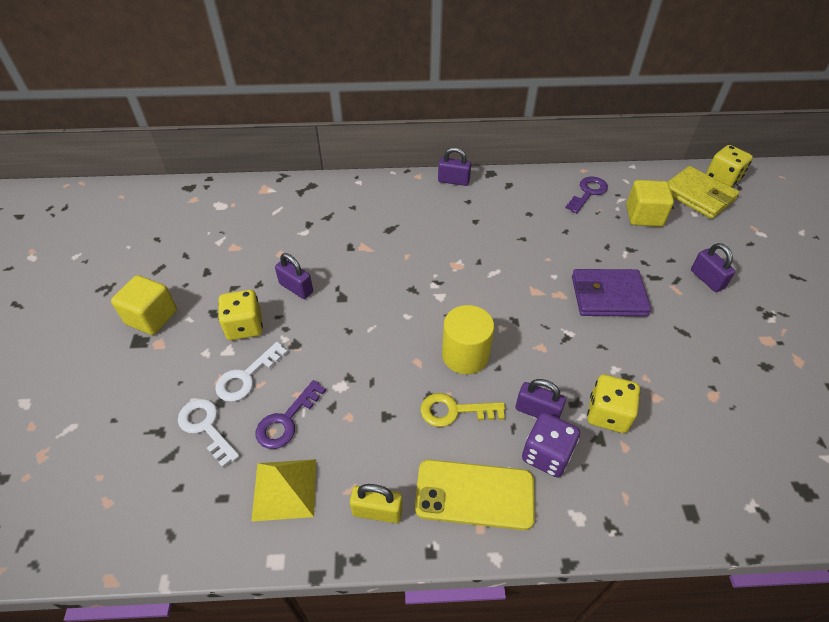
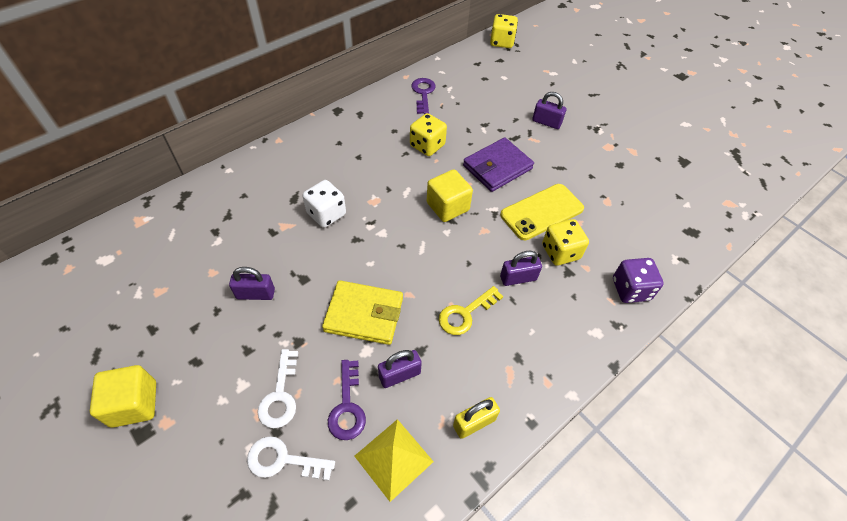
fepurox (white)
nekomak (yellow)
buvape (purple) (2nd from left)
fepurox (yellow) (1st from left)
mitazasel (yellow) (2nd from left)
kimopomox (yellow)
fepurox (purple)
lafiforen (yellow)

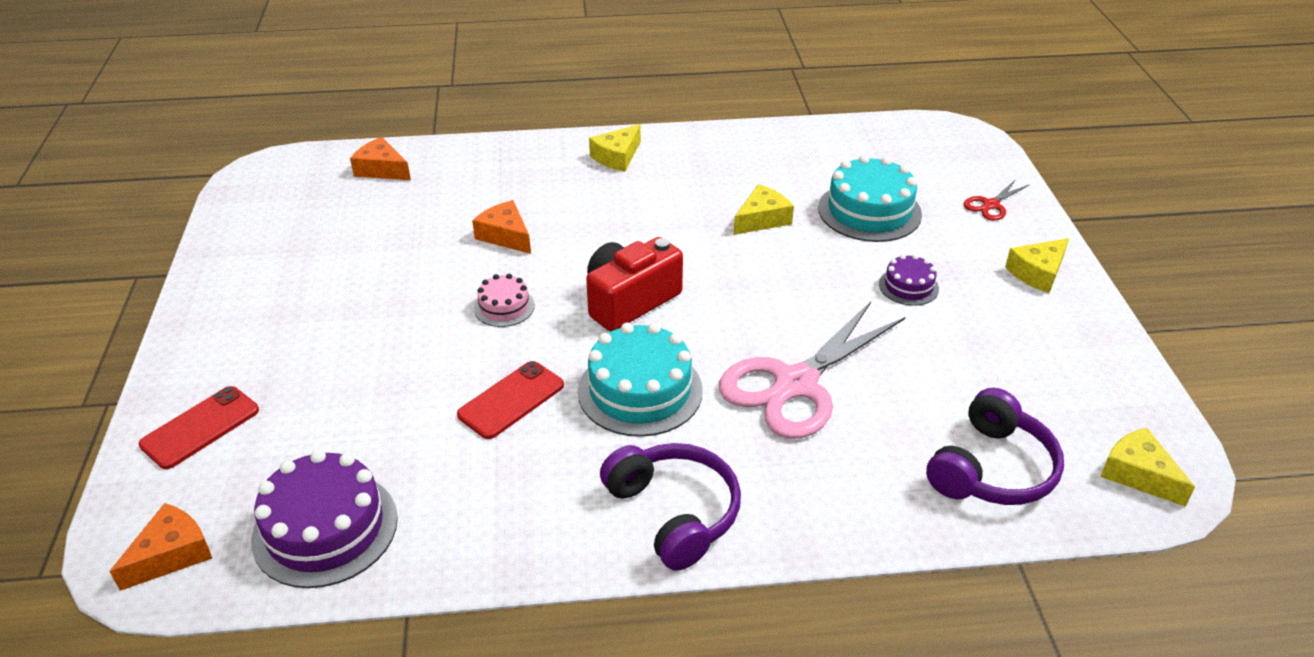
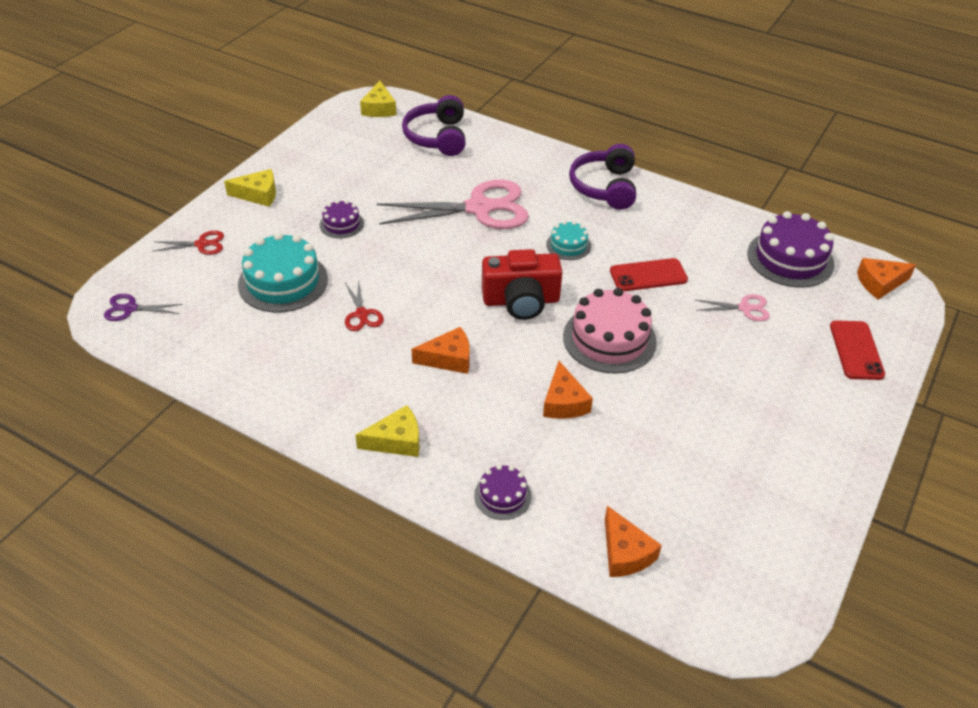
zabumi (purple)
zabumi (red) (2nd from left)
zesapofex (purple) (1st from left)
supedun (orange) (1st from left)
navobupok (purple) (2nd from left)
navobupok (turquoise) (2nd from left)
navobupok (pink)
zabumi (pink) (2nd from left)
kimopomox (red) (2nd from left)

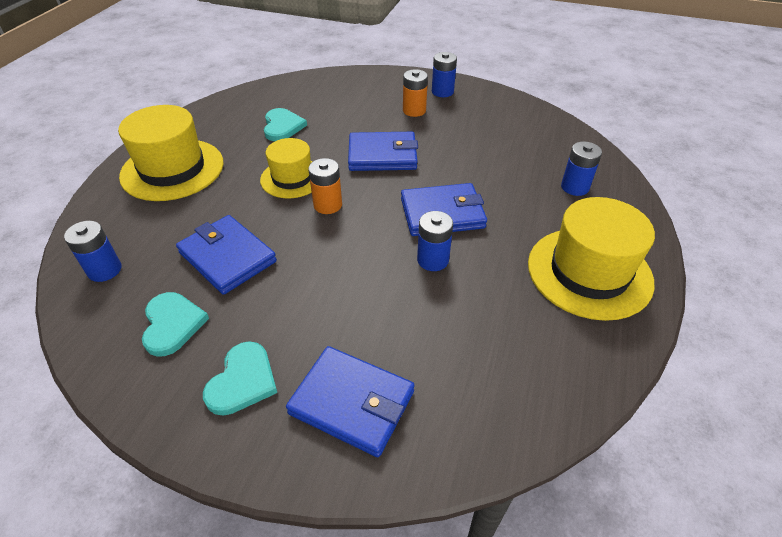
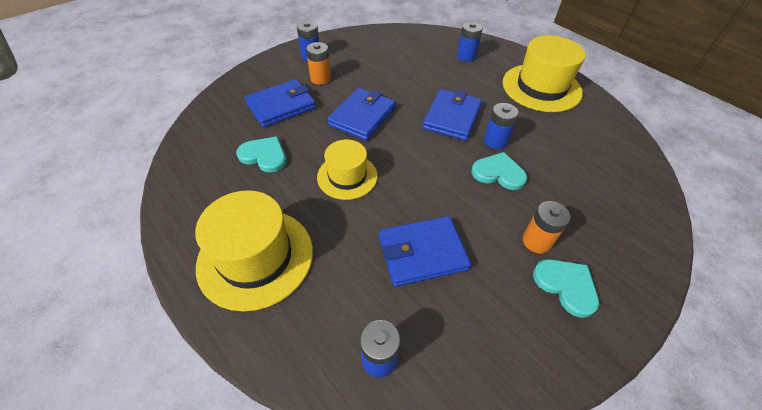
nekomak (blue) (1st from left)
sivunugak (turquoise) (2nd from left)
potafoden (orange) (2nd from left)

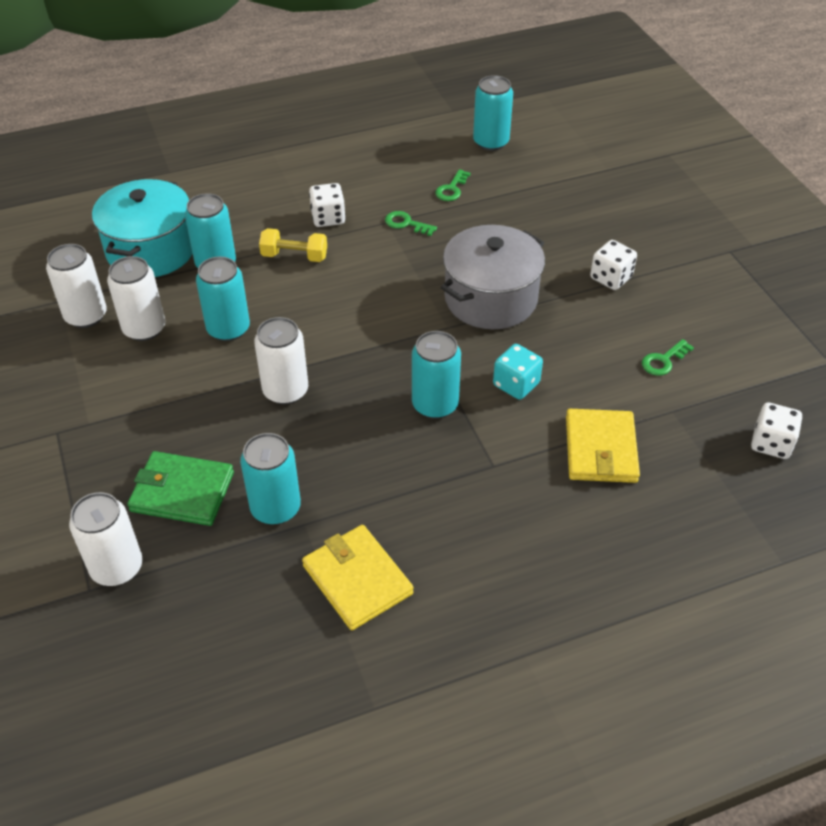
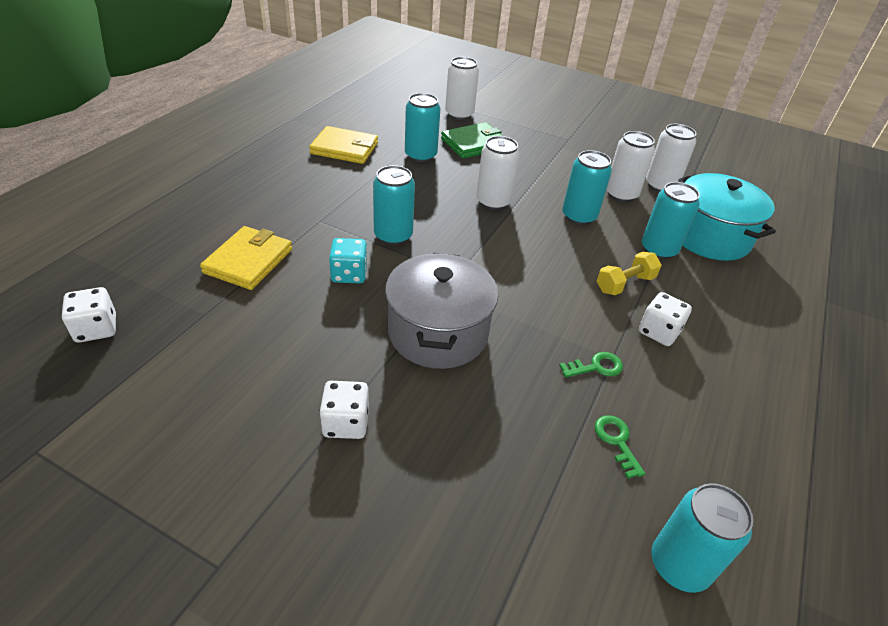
nekomak (yellow) (1st from left)
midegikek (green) (3rd from left in the first image)

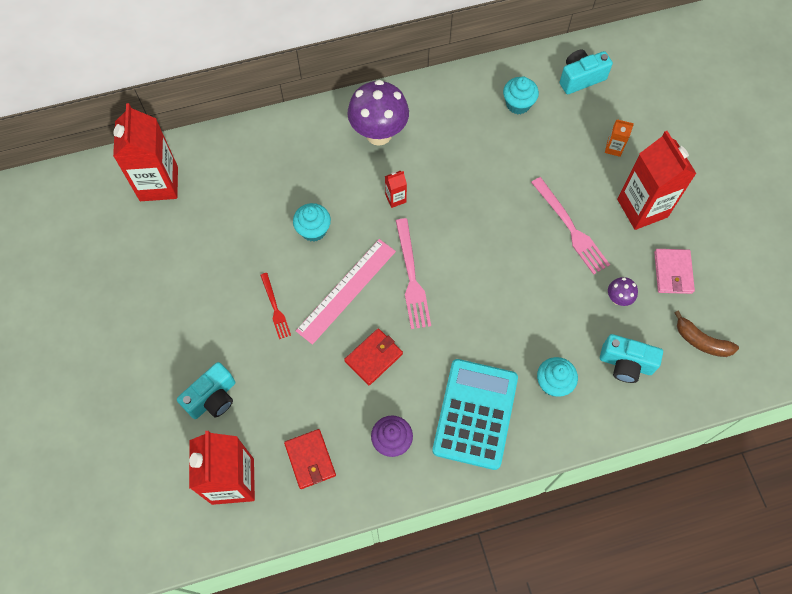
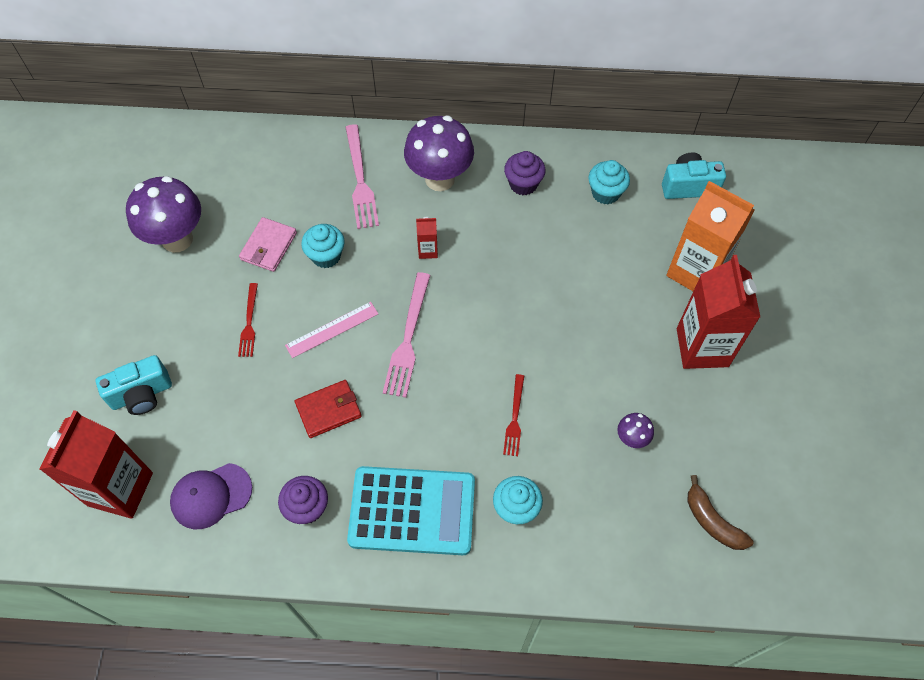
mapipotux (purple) (1st from left)
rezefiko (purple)
nekomak (pink)
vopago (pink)
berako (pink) (1st from left)
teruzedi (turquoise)
berako (red) (2nd from left)
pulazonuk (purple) (2nd from left)
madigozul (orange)
madigozul (red) (1st from left in the first image)
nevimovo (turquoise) (3rd from left in the first image)

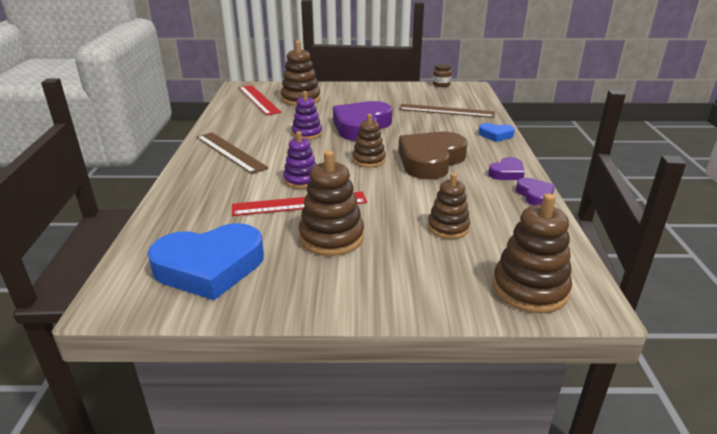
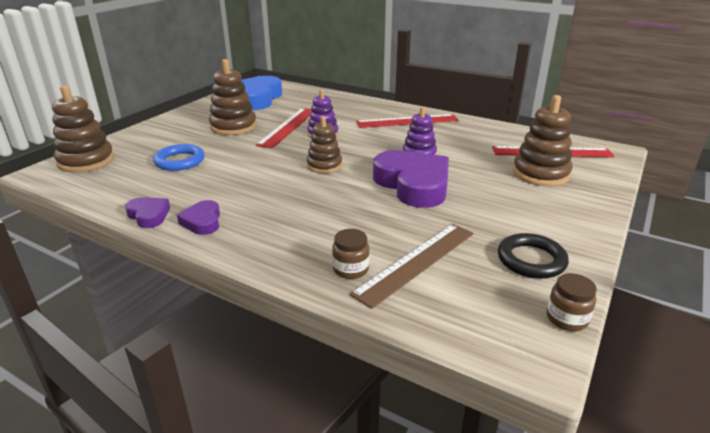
sivunugak (purple) (1st from left)
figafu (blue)
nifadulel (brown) (1st from left)
vopago (red) (2nd from left)
figafu (black)
sivunugak (brown)
sivunugak (blue) (2nd from left in the first image)

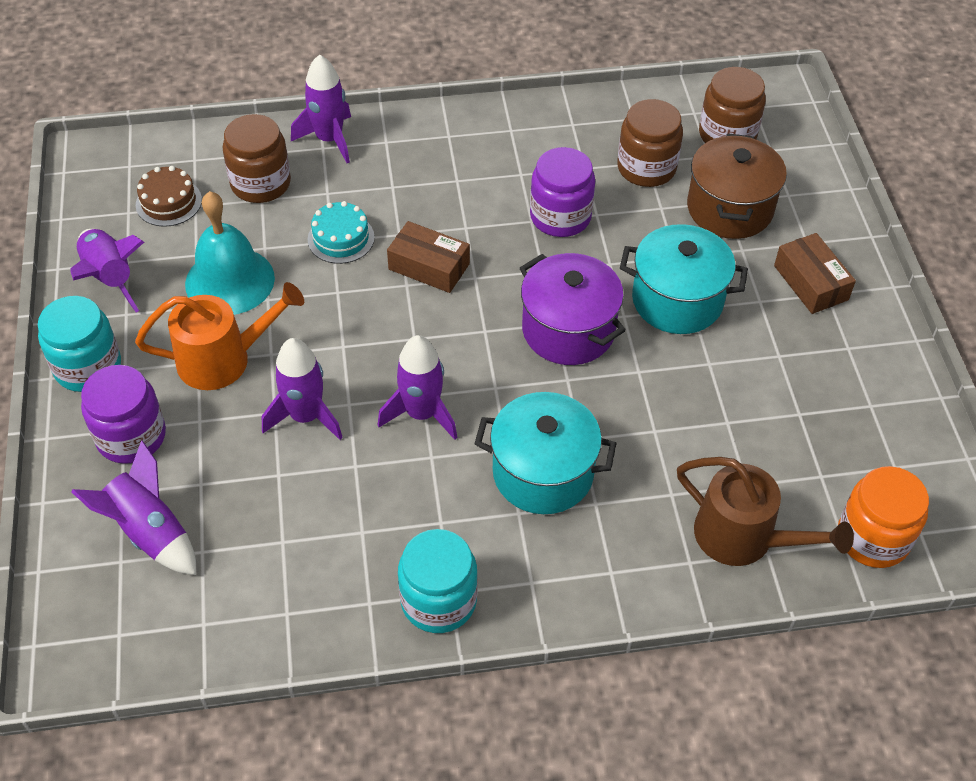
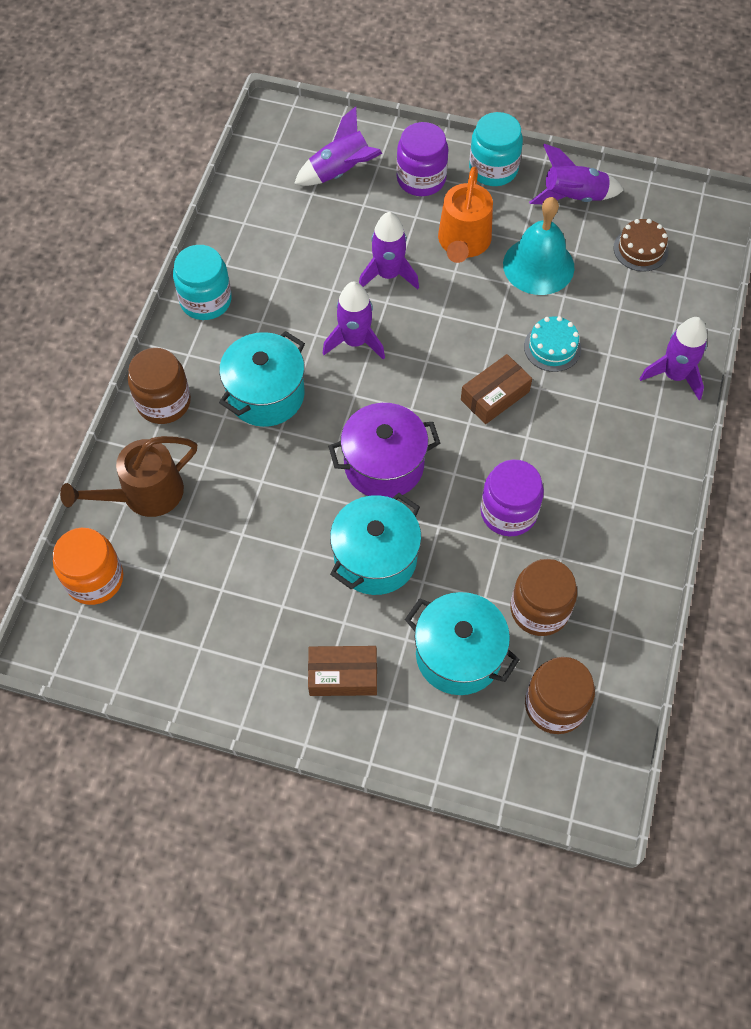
nifadulel (brown) (1st from left)
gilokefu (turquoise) (3rd from left)

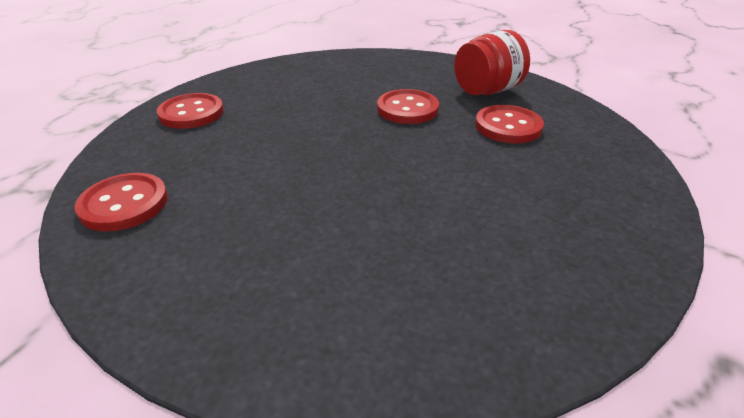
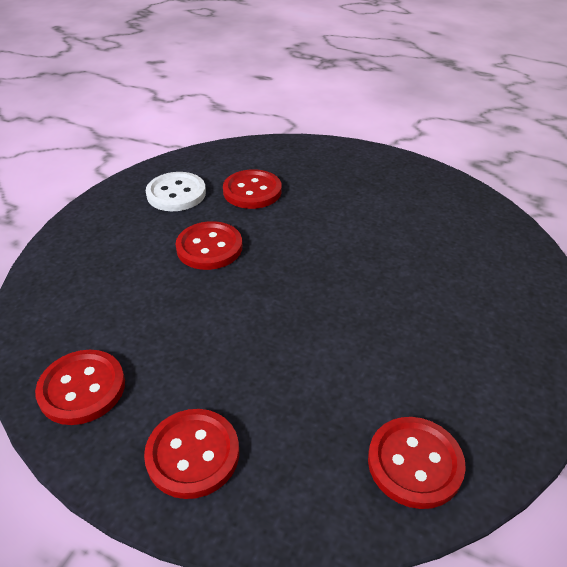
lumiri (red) (1st from left)
lumiri (white)

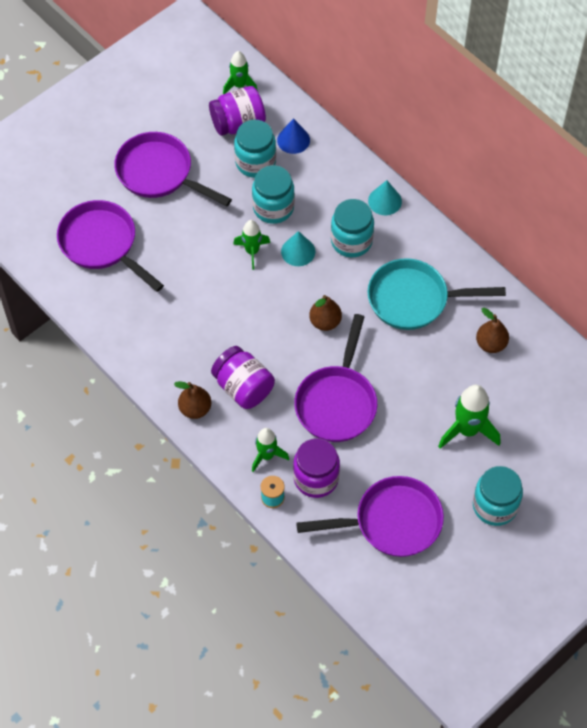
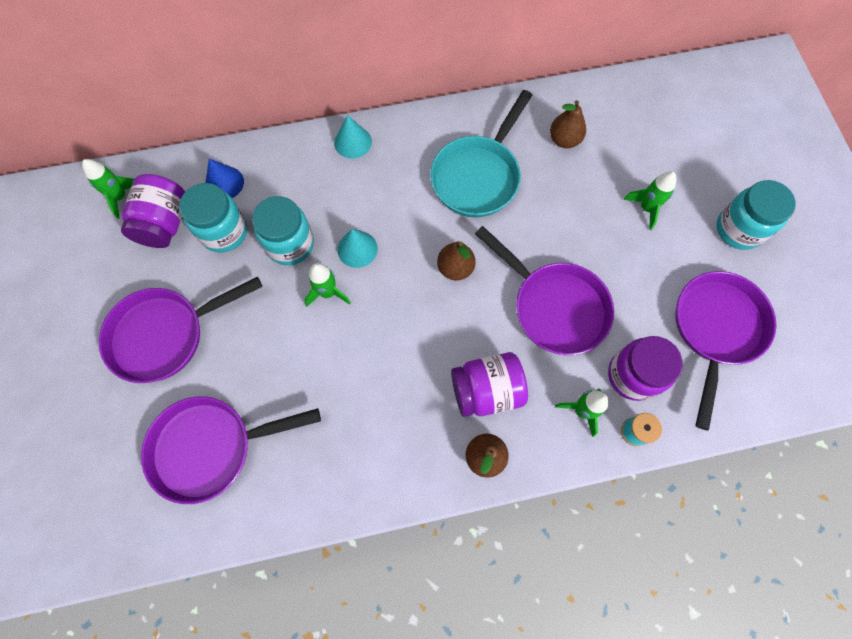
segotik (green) (4th from left)
nifadulel (turquoise) (3rd from left in the first image)

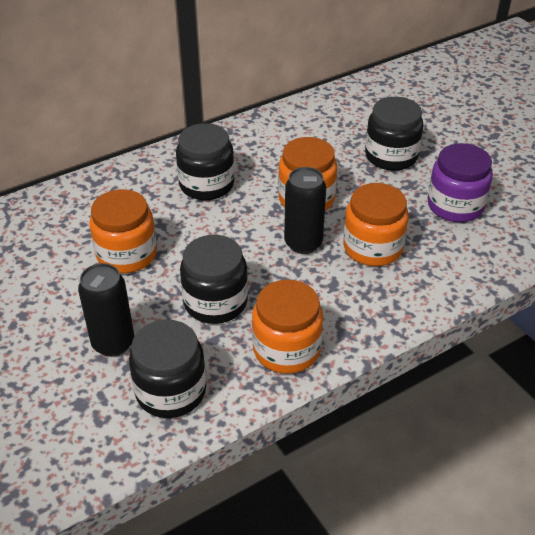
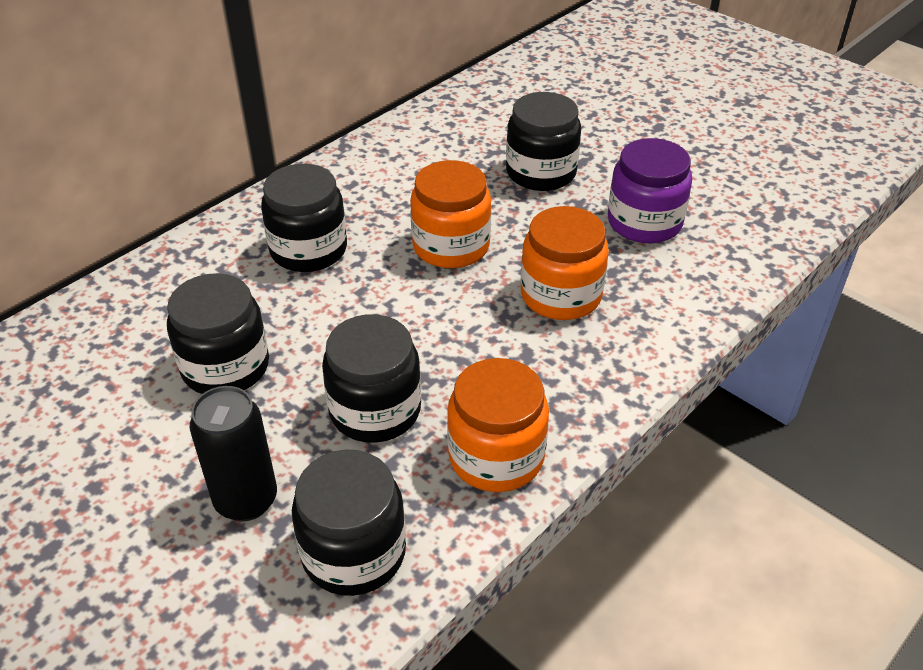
nifadulel (black) (1st from left)
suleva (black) (2nd from left in the first image)

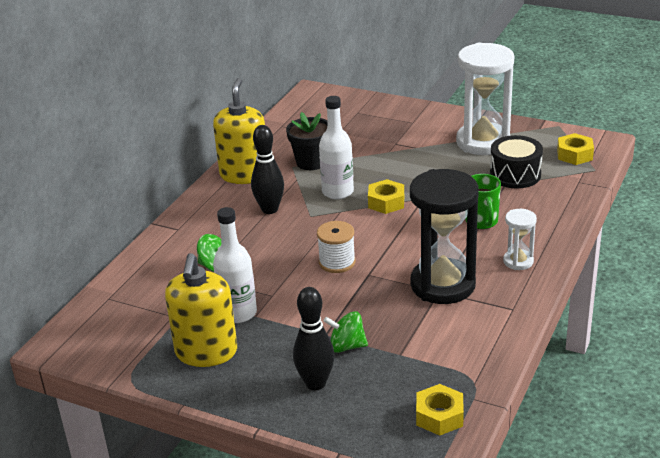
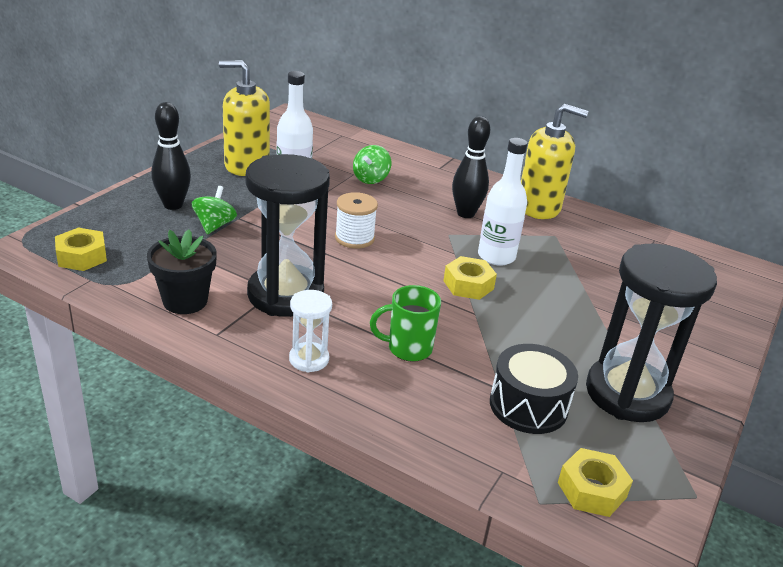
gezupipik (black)
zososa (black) (2nd from left)

